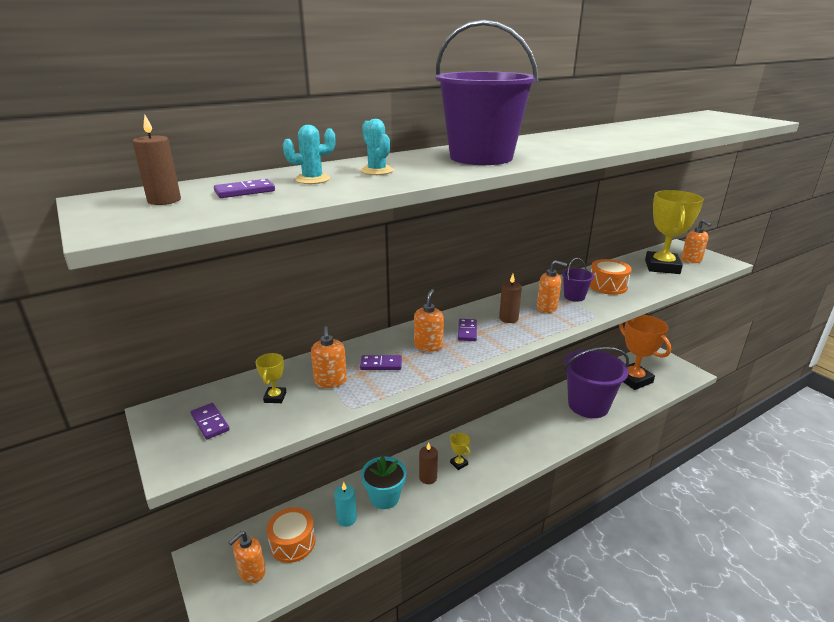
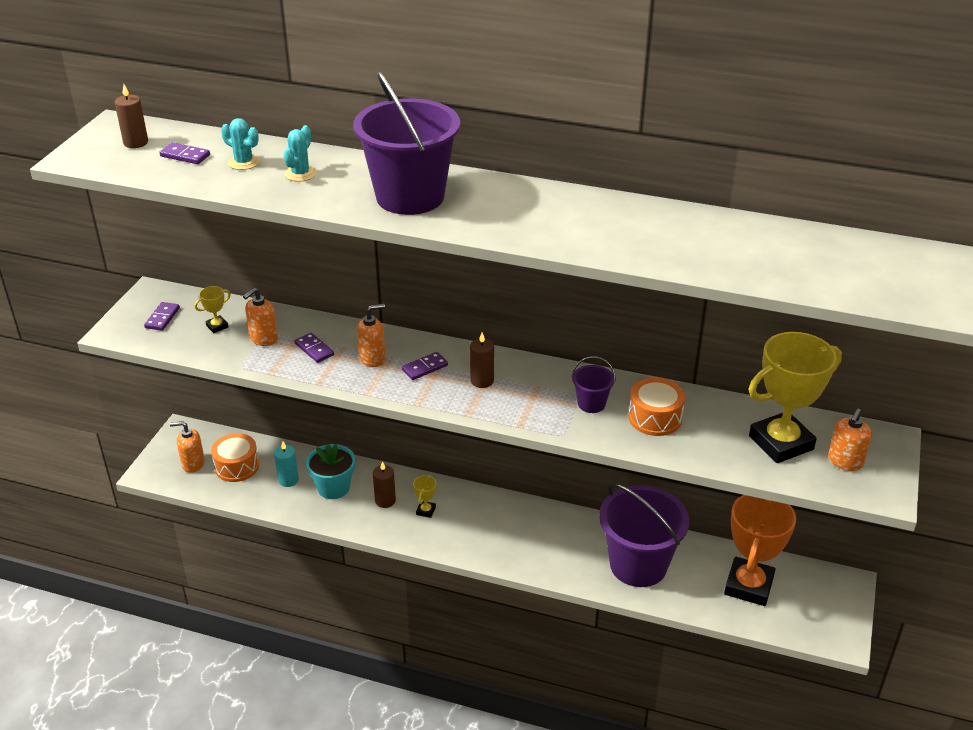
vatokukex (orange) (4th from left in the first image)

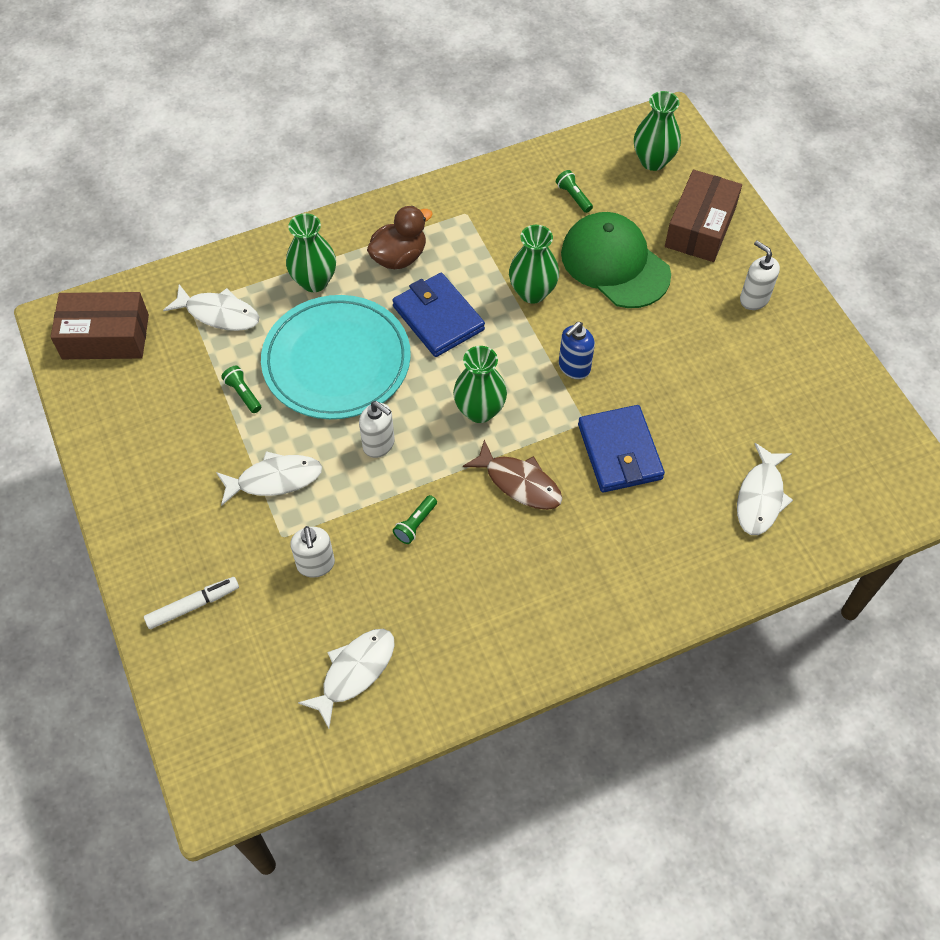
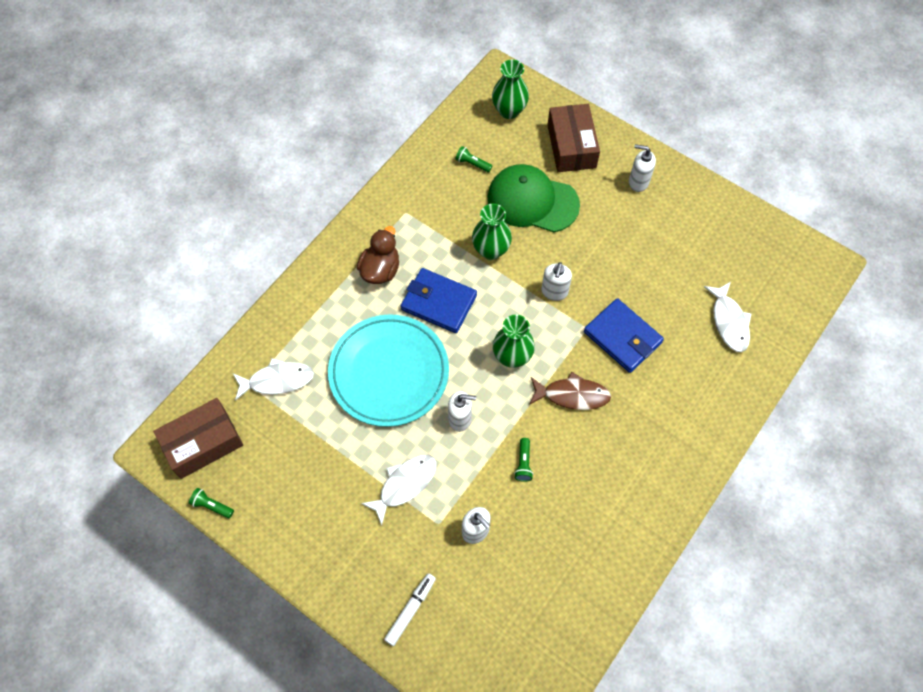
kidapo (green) (1st from left)
vatokukex (white) (3rd from left)
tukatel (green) (1st from left in the first image)
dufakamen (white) (3rd from left in the first image)

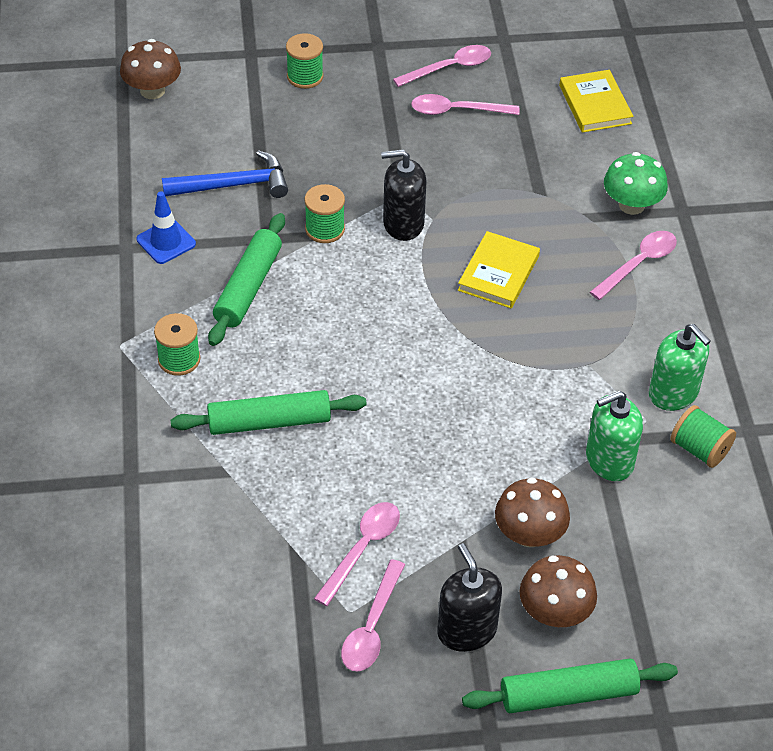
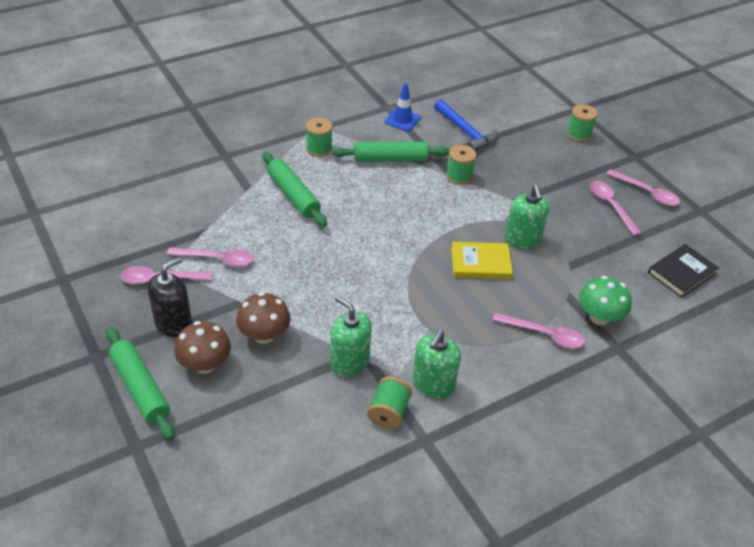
vatokukex (green) (3rd from left)
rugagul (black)
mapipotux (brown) (1st from left in the first image)
vatokukex (black) (1st from left in the first image)

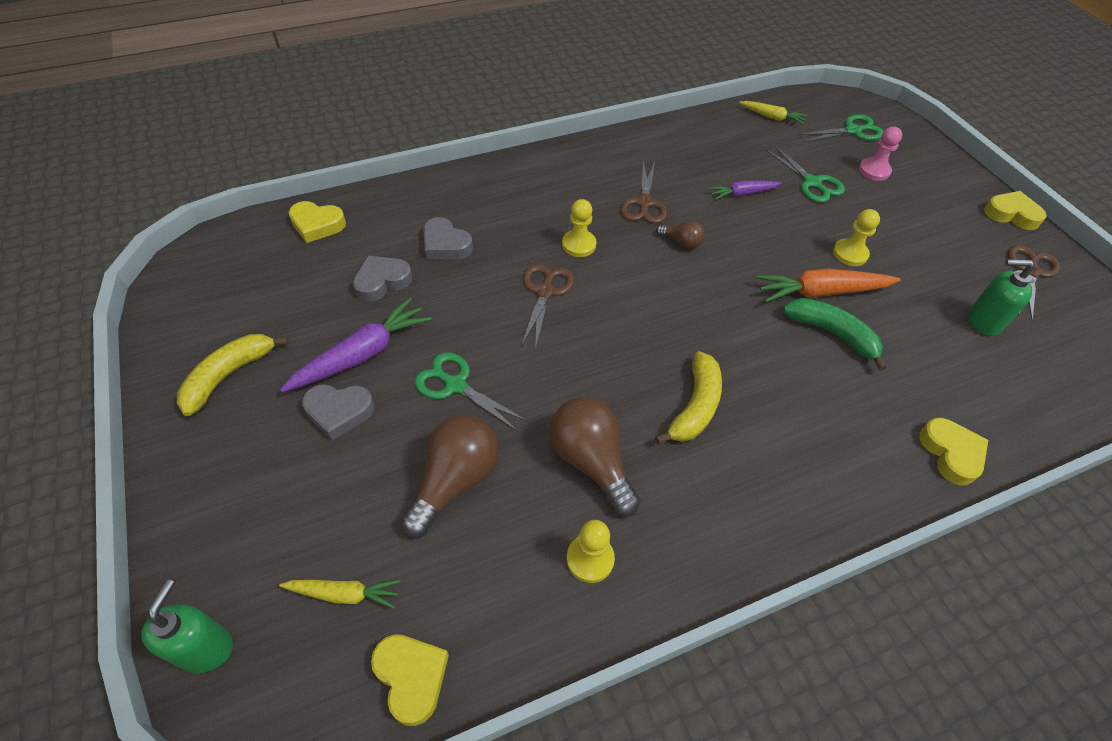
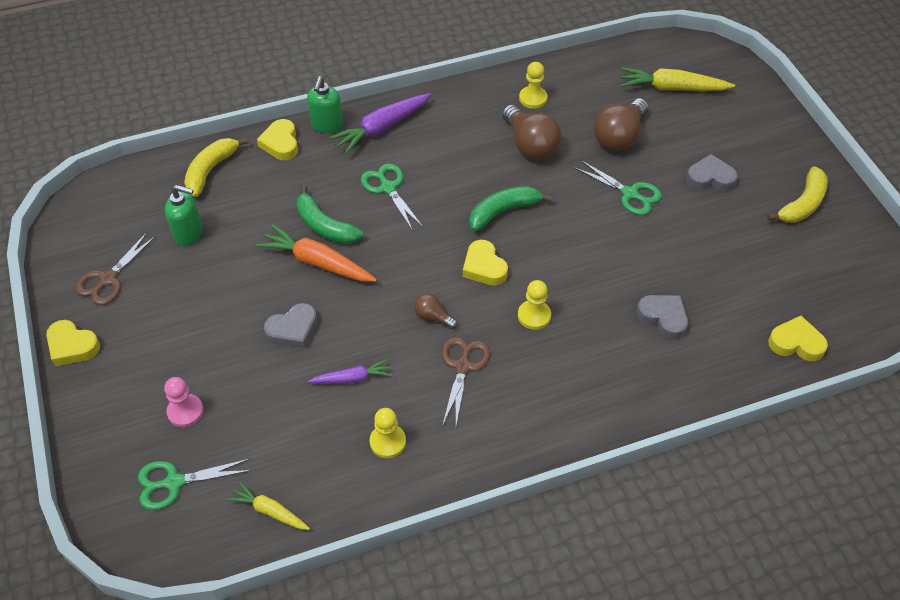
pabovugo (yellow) (1st from left)
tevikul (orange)
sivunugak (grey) (1st from left)
vatokukex (green) (2nd from left)
tevikul (purple) (2nd from left)
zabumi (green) (2nd from left)
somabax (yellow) (1st from left)
sivunugak (yellow) (3rd from left)
pabovugo (green) (2nd from left)
tevikul (yellow) (2nd from left)
zabumi (brown) (1st from left in the first image)

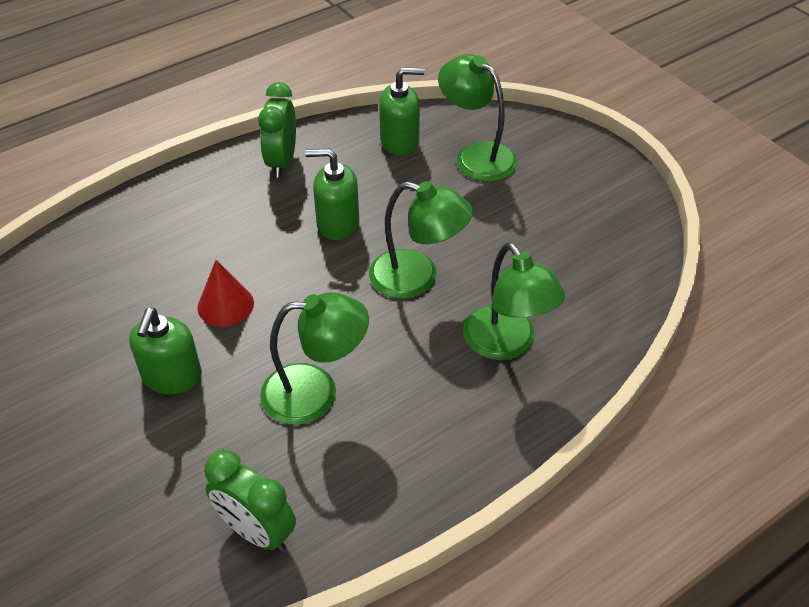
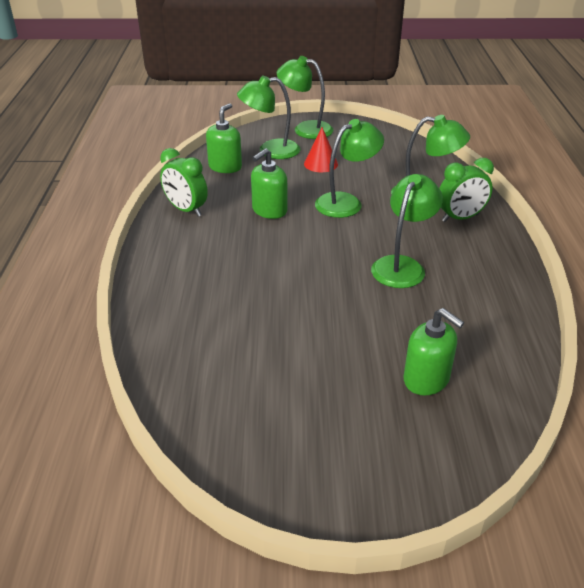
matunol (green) (2nd from left)
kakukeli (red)
vatokukex (green) (3rd from left)
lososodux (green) (2nd from left)

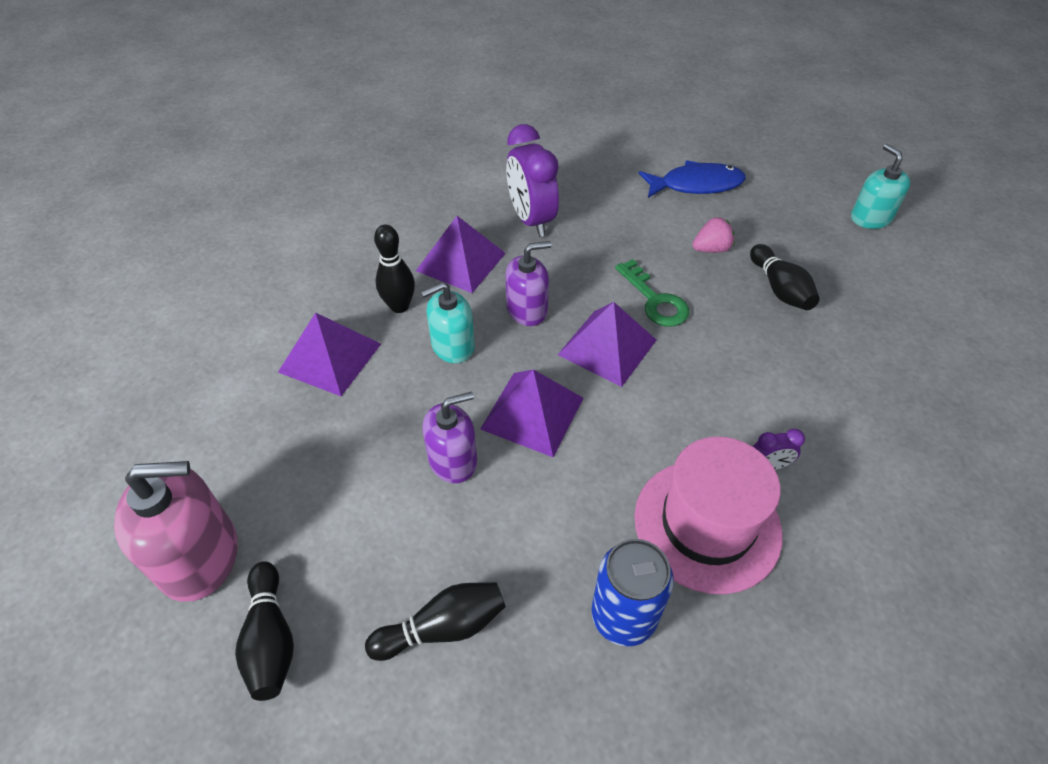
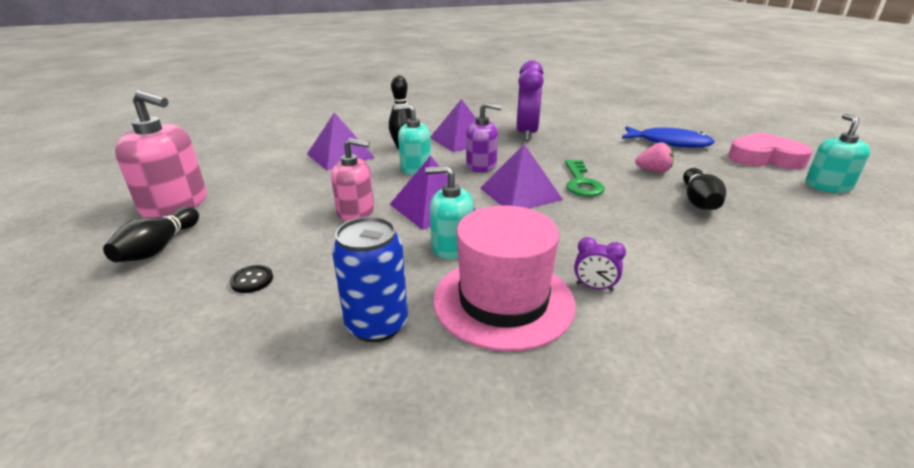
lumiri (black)
vatokukex (pink) (2nd from left)
vatokukex (turquoise) (2nd from left)
sivunugak (pink)

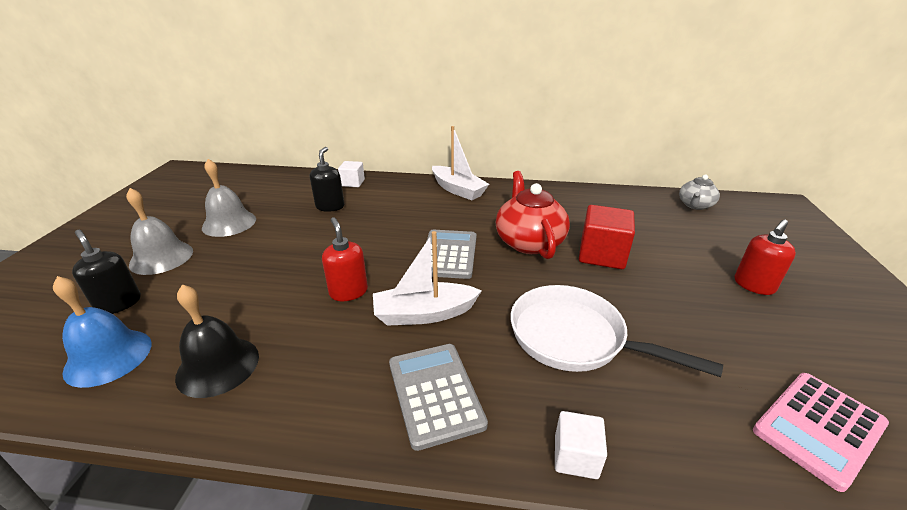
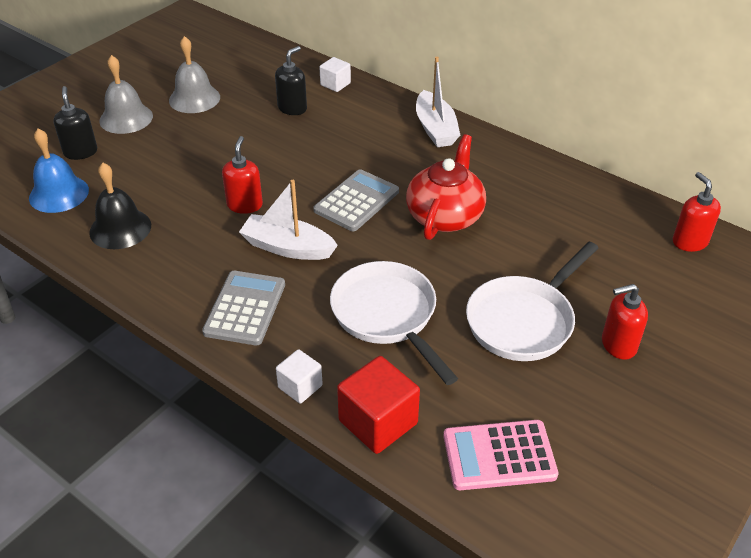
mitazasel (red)
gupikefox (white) (2nd from left)
vatokukex (red) (3rd from left)

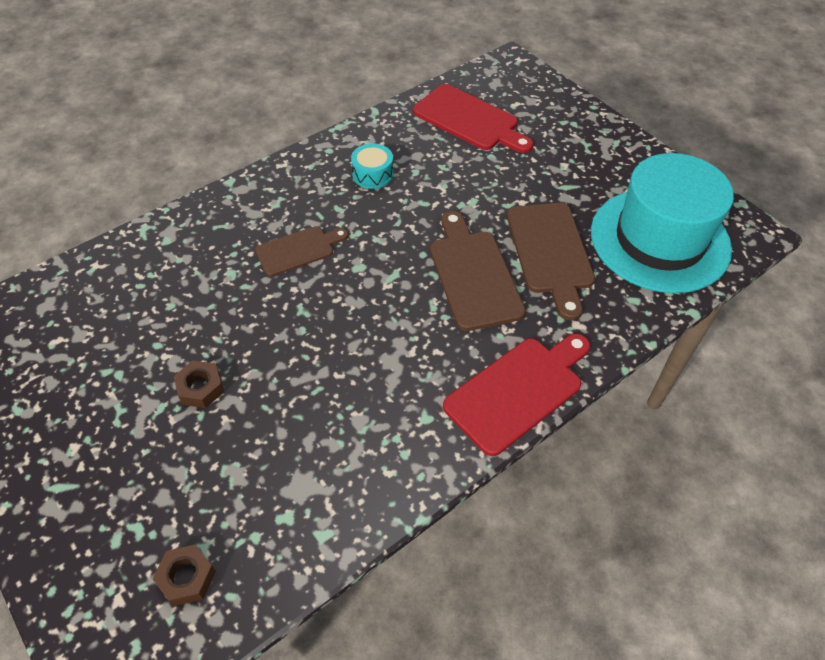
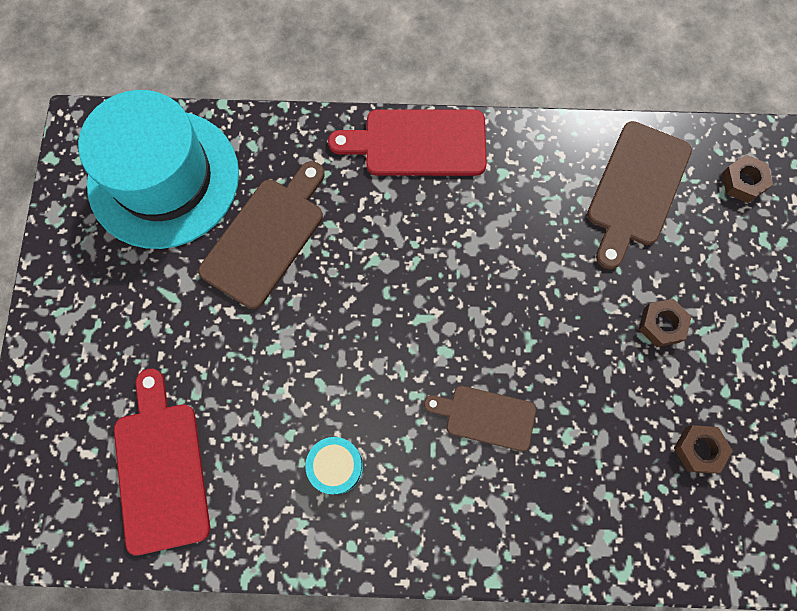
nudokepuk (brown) (3rd from left)
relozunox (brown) (2nd from left)

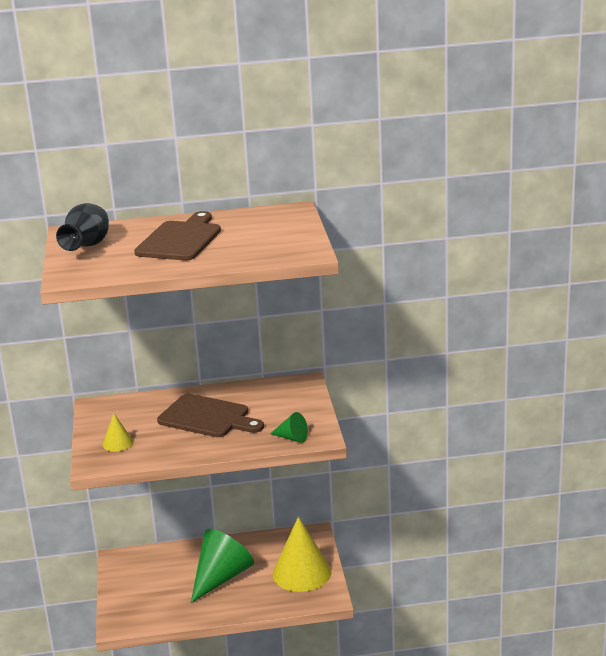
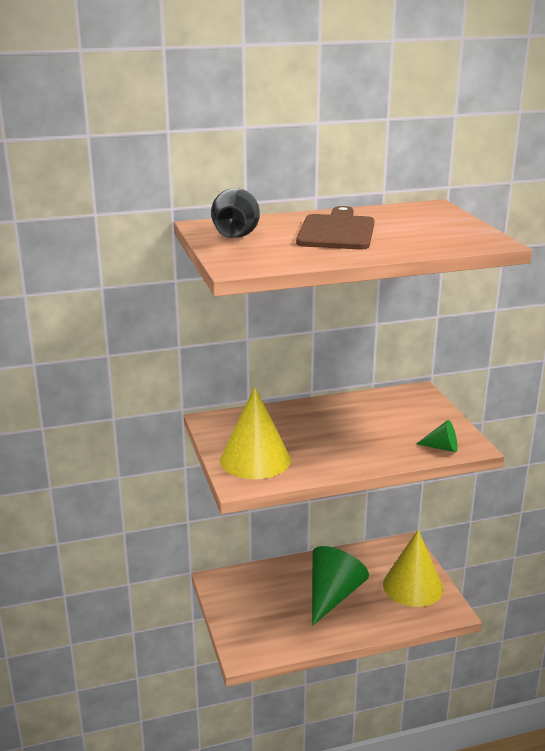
kakukeli (yellow) (1st from left)
nudokepuk (brown) (2nd from left in the first image)

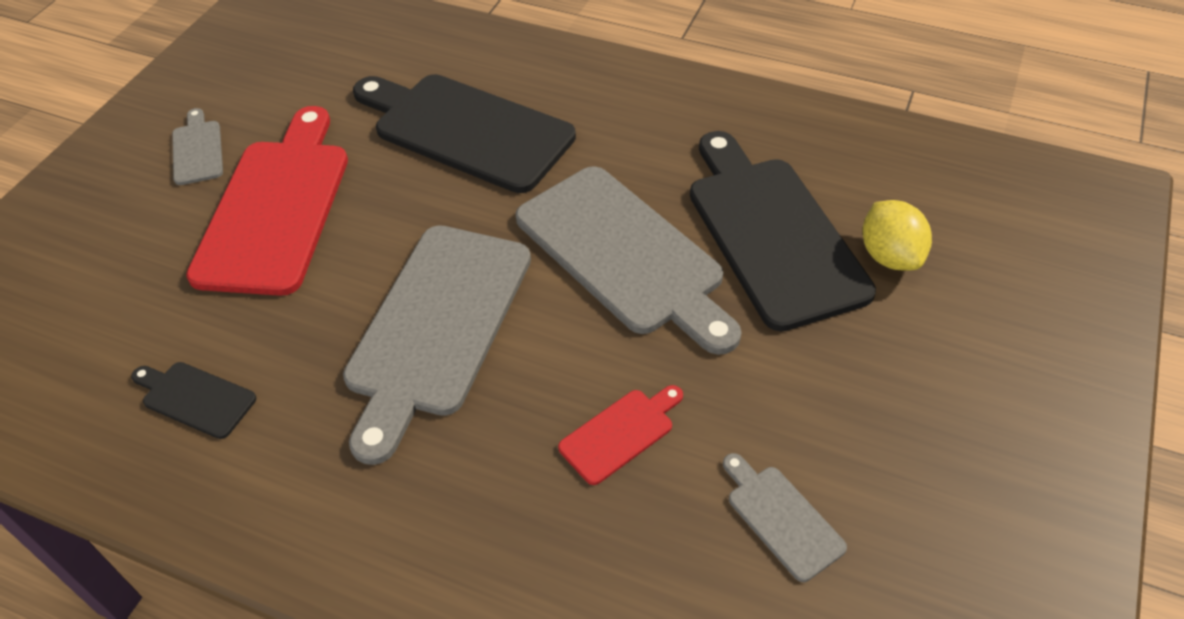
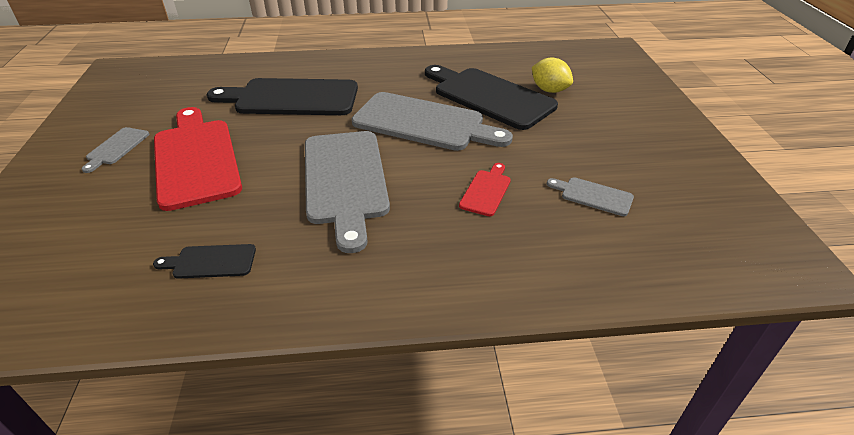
nudokepuk (grey) (1st from left)

